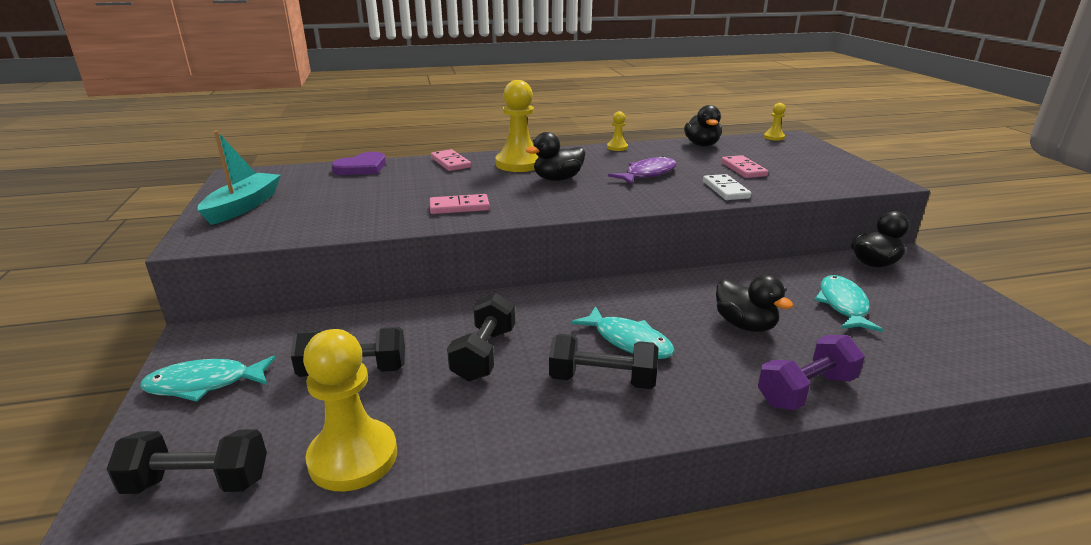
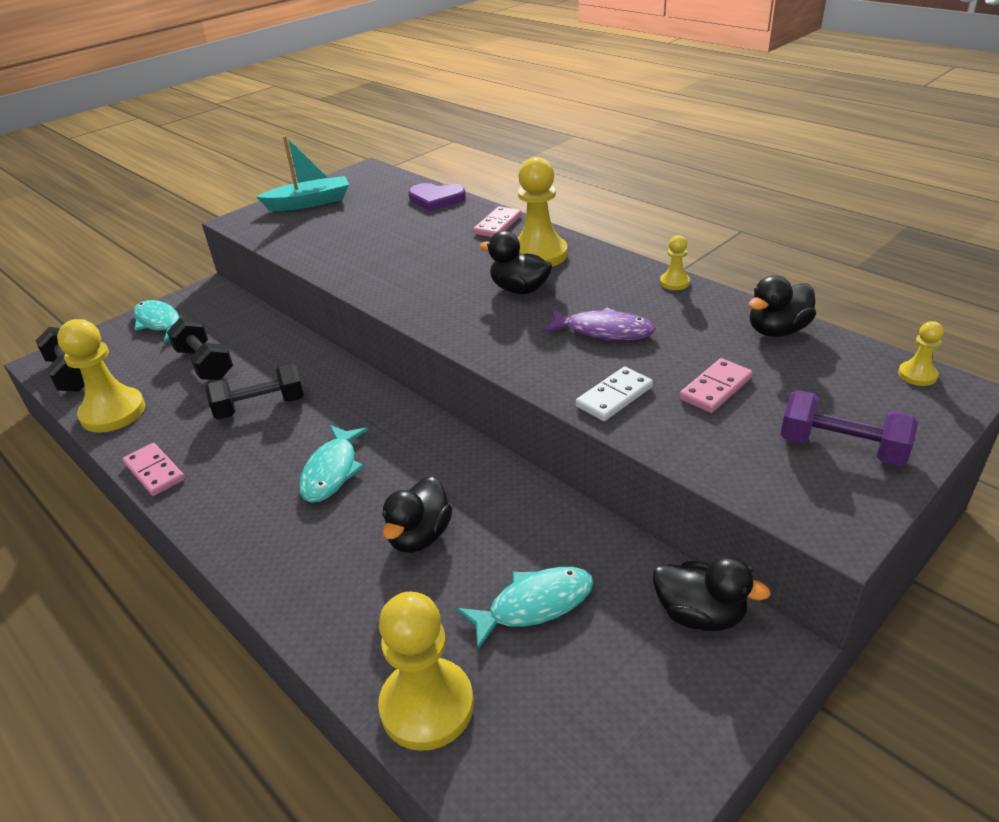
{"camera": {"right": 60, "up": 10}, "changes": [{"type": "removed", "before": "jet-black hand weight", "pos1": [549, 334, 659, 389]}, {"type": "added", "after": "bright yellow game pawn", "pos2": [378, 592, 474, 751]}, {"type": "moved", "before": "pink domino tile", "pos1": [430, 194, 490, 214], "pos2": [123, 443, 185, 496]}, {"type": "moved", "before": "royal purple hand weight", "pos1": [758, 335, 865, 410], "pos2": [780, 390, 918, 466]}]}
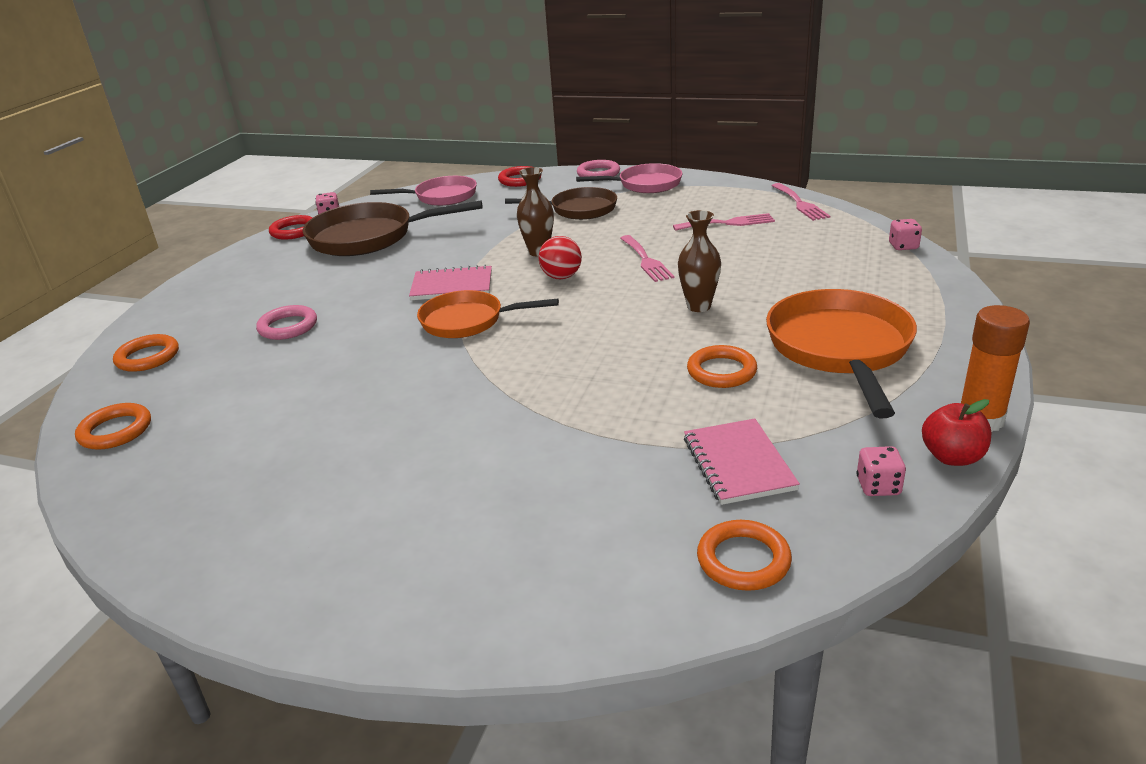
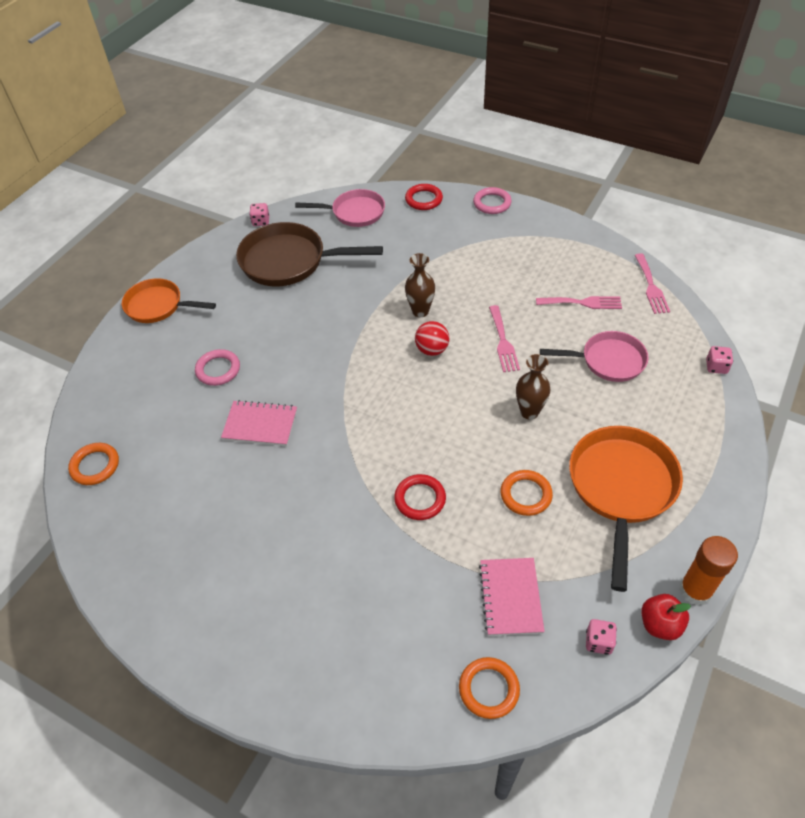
{"camera": {"right": 10, "up": 20}, "changes": [{"type": "removed", "before": "bright orange ring", "pos1": [113, 334, 179, 372]}, {"type": "removed", "before": "russet frying pan", "pos1": [505, 187, 617, 220]}, {"type": "moved", "before": "crimson ring", "pos1": [269, 215, 313, 240], "pos2": [394, 474, 446, 520]}, {"type": "moved", "before": "pink notebook", "pos1": [409, 265, 492, 300], "pos2": [221, 400, 297, 446]}, {"type": "moved", "before": "bright orange frying pan", "pos1": [417, 290, 559, 338], "pos2": [122, 278, 216, 323]}, {"type": "moved", "before": "pink frying pan", "pos1": [576, 163, 682, 193], "pos2": [540, 331, 649, 382]}]}
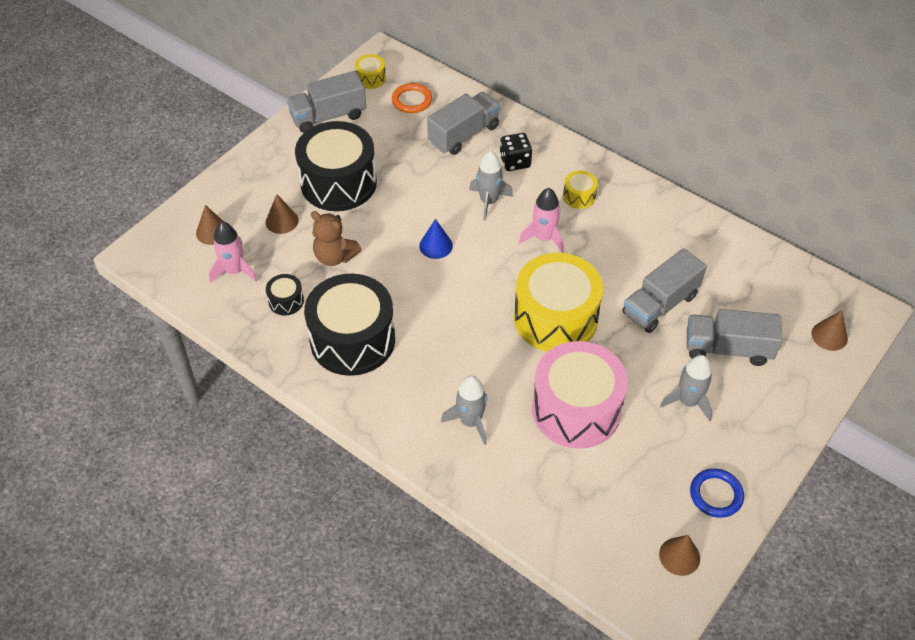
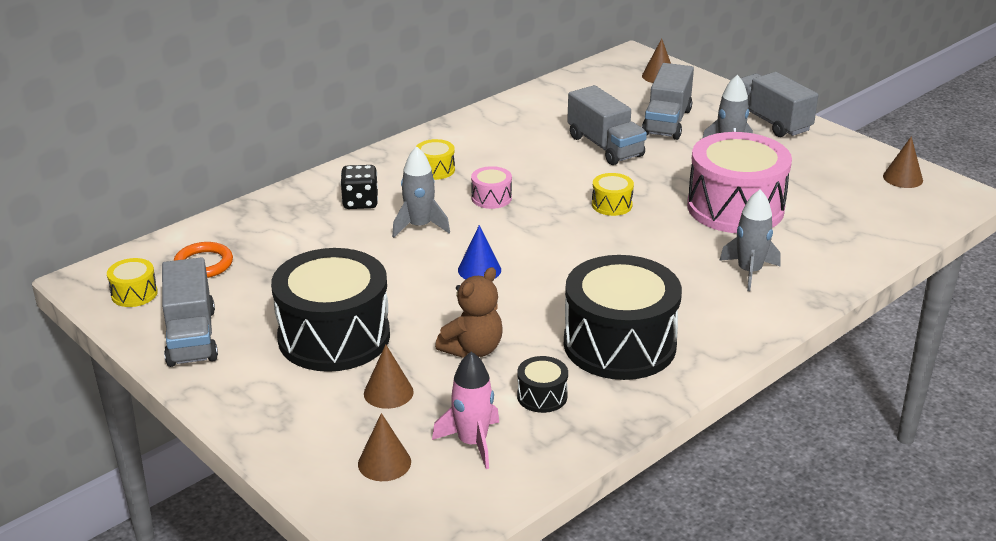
{"camera": {"right": -80, "up": -20}, "changes": [{"type": "removed", "before": "cobalt ring", "pos1": [690, 468, 744, 518]}, {"type": "moved", "before": "ash-grey toy truck", "pos1": [427, 92, 500, 155], "pos2": [741, 72, 818, 137]}, {"type": "replaced", "before": "pink spaceship", "after": "pink drum", "pos1": [519, 188, 564, 253], "pos2": [471, 166, 512, 209]}, {"type": "resized", "before": "bright yellow drum", "pos1": [514, 253, 603, 352], "pos2": [592, 173, 634, 216], "scale": 0.42}]}
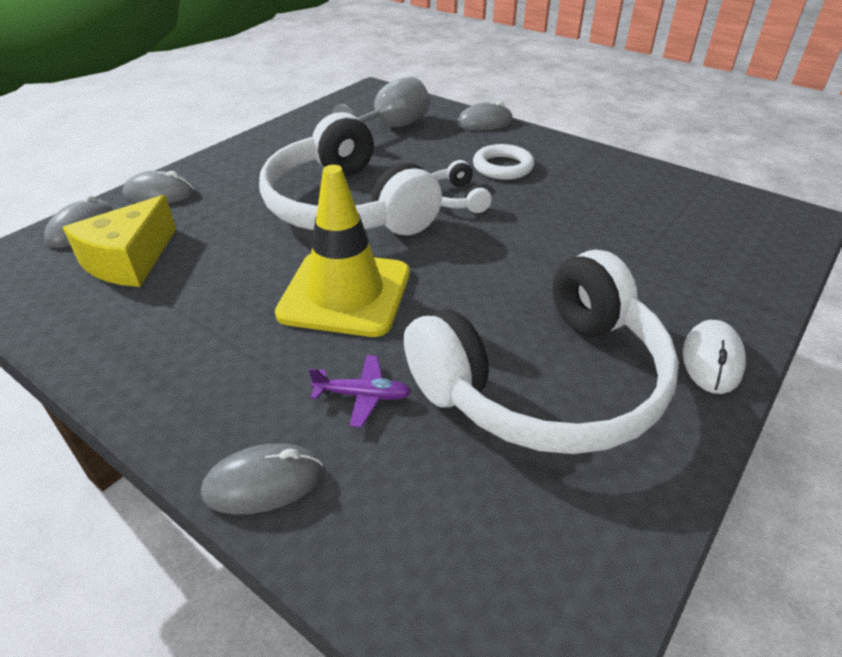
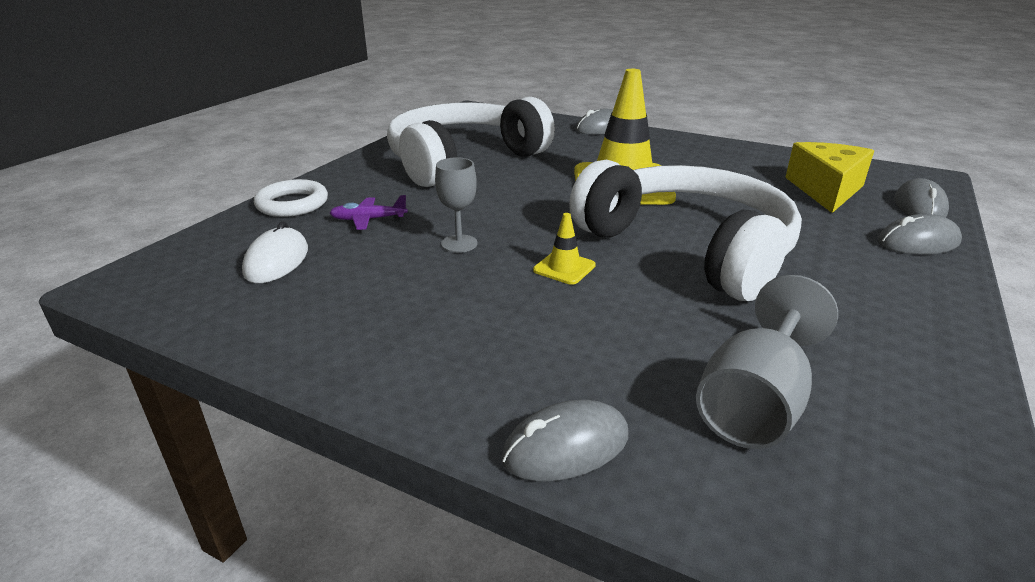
{"camera": {"right": 170, "up": -10}, "changes": [{"type": "added", "after": "ash-grey wine glass", "pos2": [435, 157, 477, 253]}, {"type": "moved", "before": "royal purple aeroplane", "pos1": [309, 355, 412, 427], "pos2": [330, 195, 408, 230]}, {"type": "moved", "before": "pure white ring", "pos1": [473, 144, 534, 180], "pos2": [254, 179, 328, 217]}, {"type": "moved", "before": "pure white PC mouse", "pos1": [683, 320, 746, 394], "pos2": [242, 222, 308, 283]}, {"type": "replaced", "before": "pure white over-ear headphones", "after": "bright yellow traffic cone", "pos1": [432, 160, 492, 213], "pos2": [533, 213, 596, 285]}]}
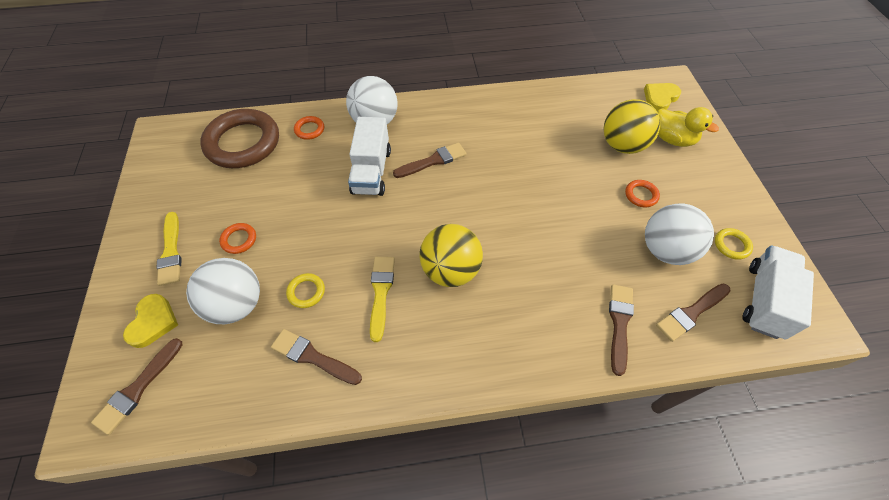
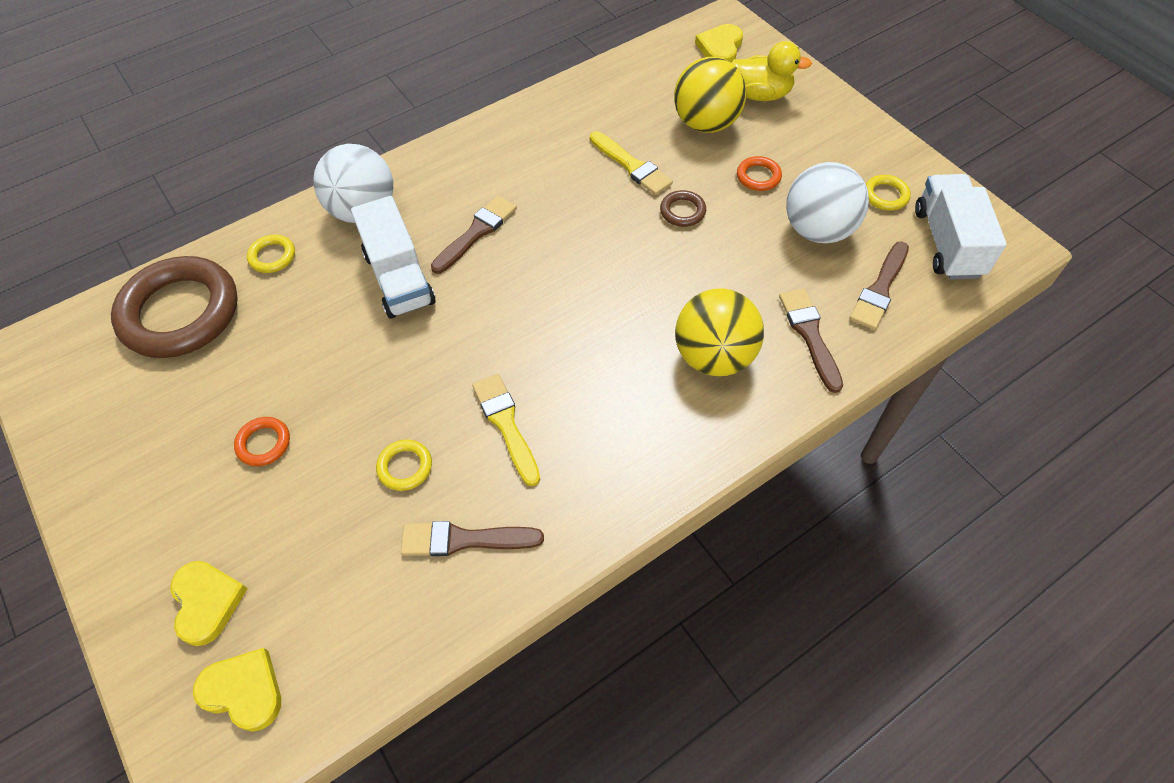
{"camera": {"right": -25, "up": 0}, "changes": [{"type": "removed", "before": "pure white play ball", "pos1": [186, 258, 260, 324]}, {"type": "added", "after": "russet ring", "pos2": [660, 190, 706, 227]}, {"type": "moved", "before": "bright yellow paintbrush", "pos1": [157, 212, 181, 286], "pos2": [590, 131, 673, 195]}, {"type": "moved", "before": "bright yellow play ball", "pos1": [420, 224, 483, 287], "pos2": [675, 288, 764, 376]}, {"type": "replaced", "before": "russet paintbrush", "after": "bright yellow heart", "pos1": [91, 338, 183, 435], "pos2": [193, 648, 281, 732]}, {"type": "recoloured", "before": "bright orange ring", "after": "bright yellow ring", "pos1": [294, 116, 324, 140], "pos2": [247, 235, 295, 273]}]}
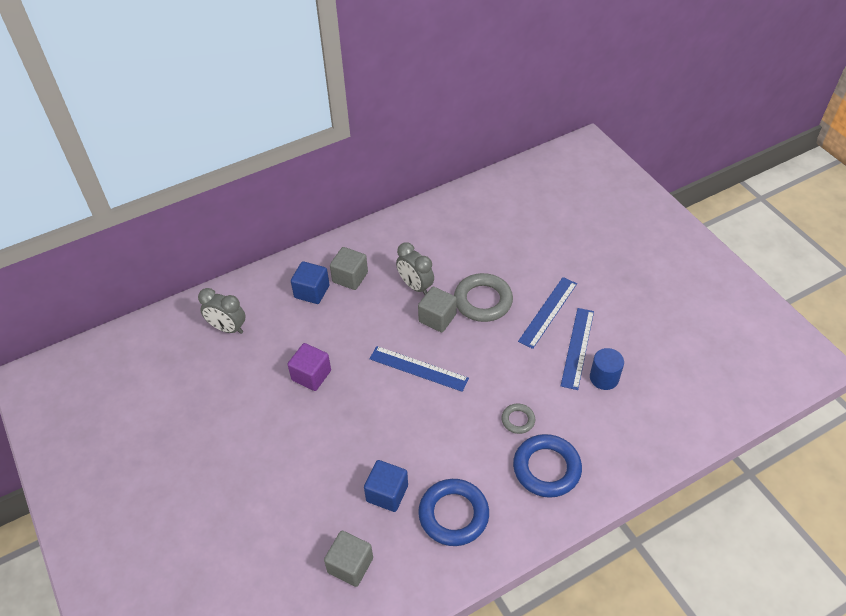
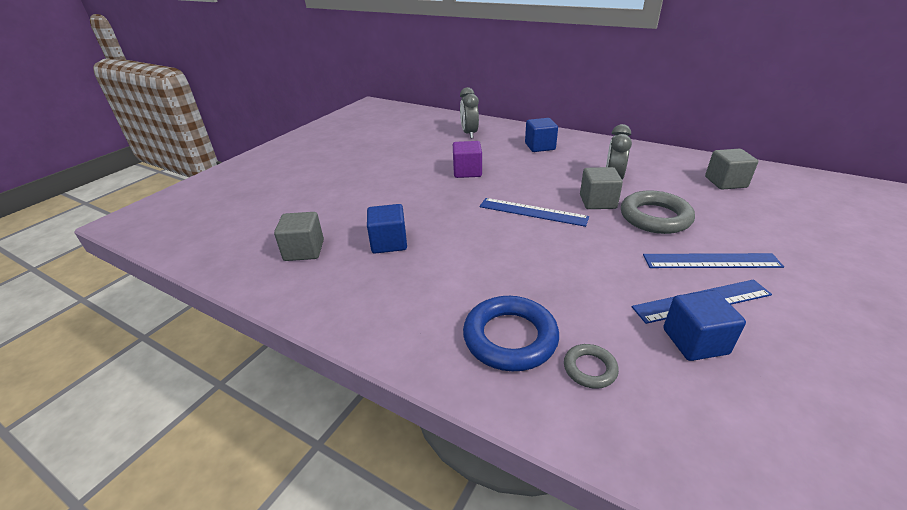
{"camera": {"right": 60, "up": -15}, "changes": [{"type": "removed", "before": "cobalt ring", "pos1": [418, 479, 489, 546]}, {"type": "moved", "before": "ash-grey block", "pos1": [330, 247, 368, 290], "pos2": [705, 149, 758, 189]}, {"type": "moved", "before": "ash-grey ring", "pos1": [501, 404, 535, 434], "pos2": [564, 344, 619, 389]}, {"type": "replaced", "before": "cobalt solid cylinder", "after": "cobalt block", "pos1": [590, 348, 624, 390], "pos2": [663, 290, 746, 361]}, {"type": "turned", "before": "cobalt straightedge", "pos1": [369, 346, 469, 392], "pos2": [480, 198, 589, 227], "turn": -60}]}
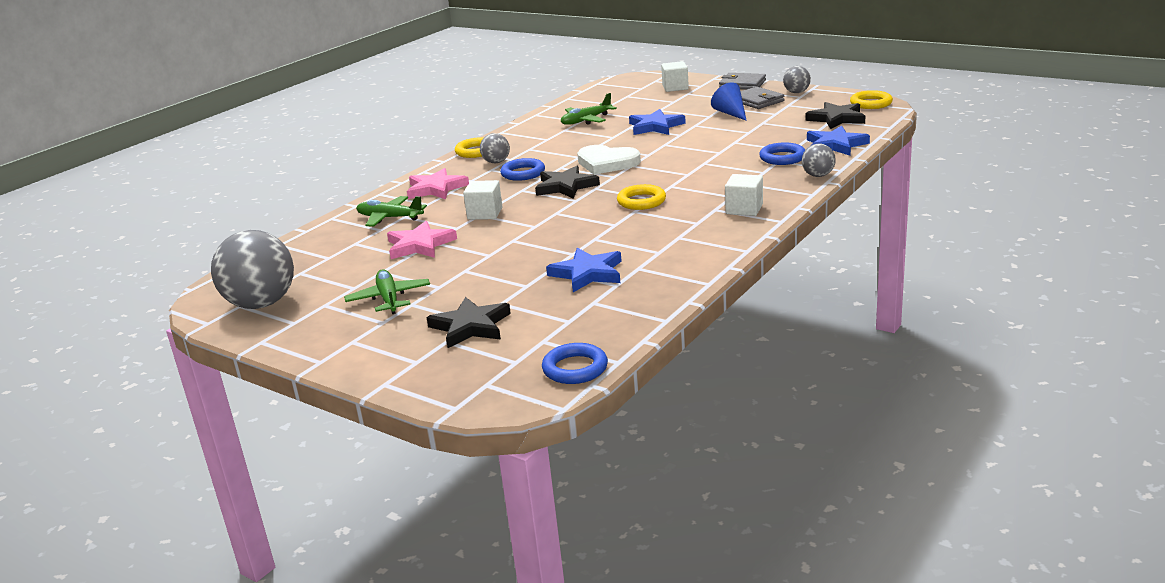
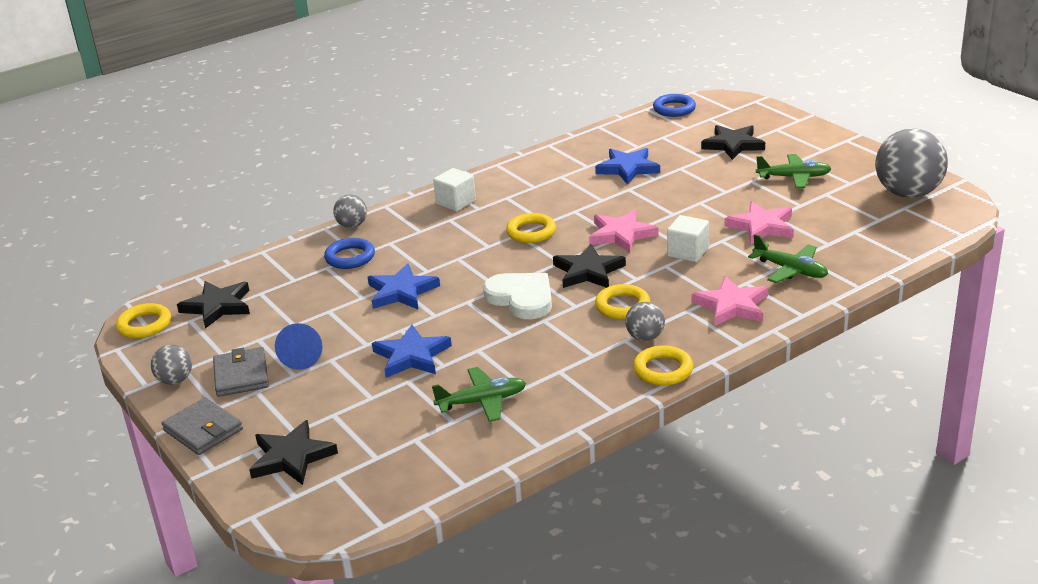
{"camera": {"right": -160, "up": 5}, "changes": [{"type": "added", "after": "pink star", "pos2": [589, 209, 659, 253]}, {"type": "moved", "before": "cobalt star", "pos1": [807, 126, 870, 156], "pos2": [368, 263, 440, 309]}, {"type": "replaced", "before": "pure white block", "after": "jet-black star", "pos1": [661, 61, 689, 92], "pos2": [249, 420, 338, 485]}, {"type": "recoloured", "before": "cobalt ring", "after": "bright yellow ring", "pos1": [500, 158, 545, 181], "pos2": [595, 284, 650, 319]}, {"type": "turned", "before": "emerald aeroplane", "pos1": [344, 269, 430, 314], "pos2": [756, 154, 832, 188], "turn": -90}]}
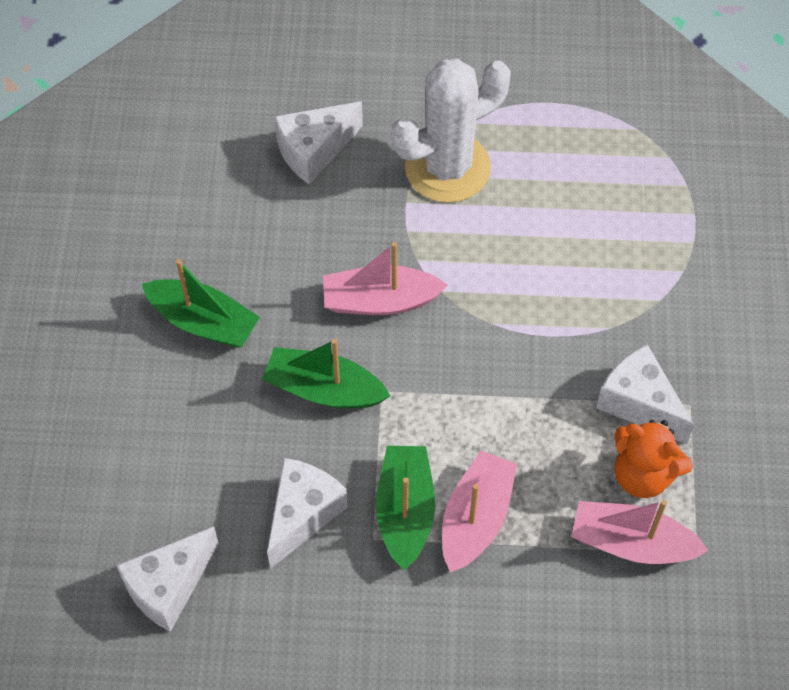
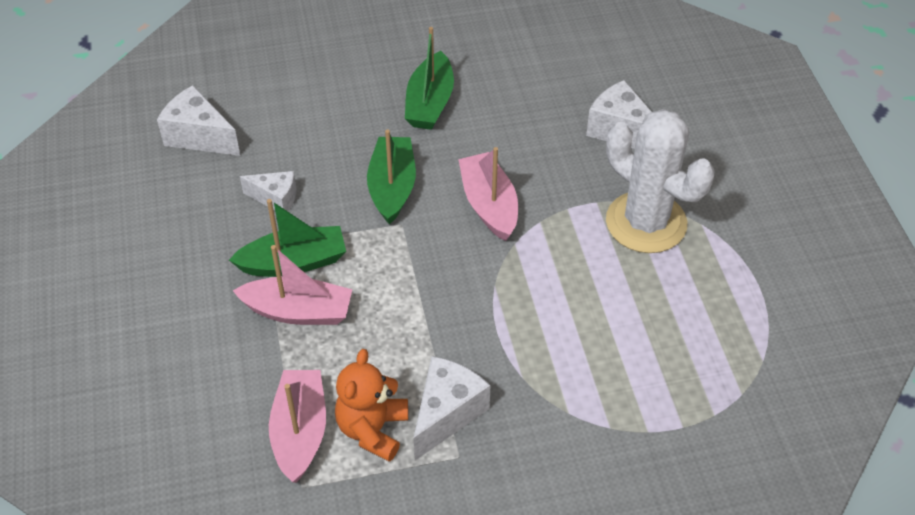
{"camera": {"right": 75, "up": -10}, "changes": [{"type": "resized", "before": "pure white cheese", "pos1": [267, 458, 348, 569], "pos2": [240, 171, 296, 211], "scale": 0.65}]}
